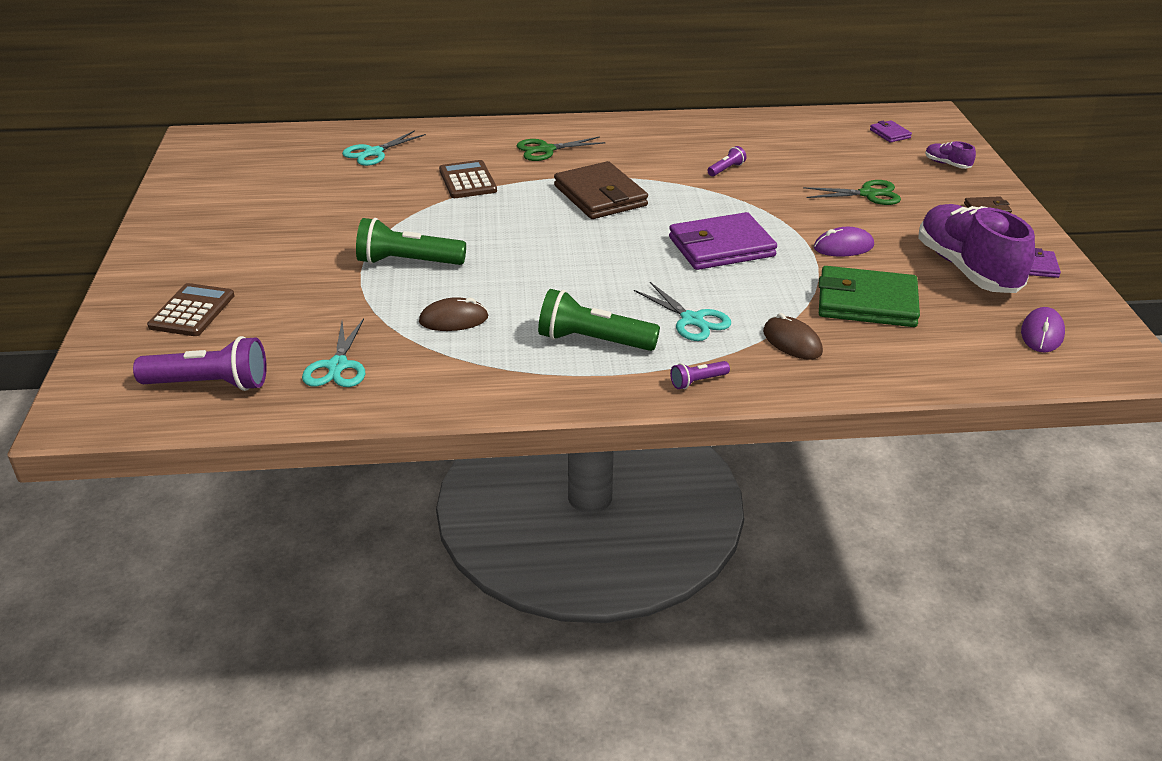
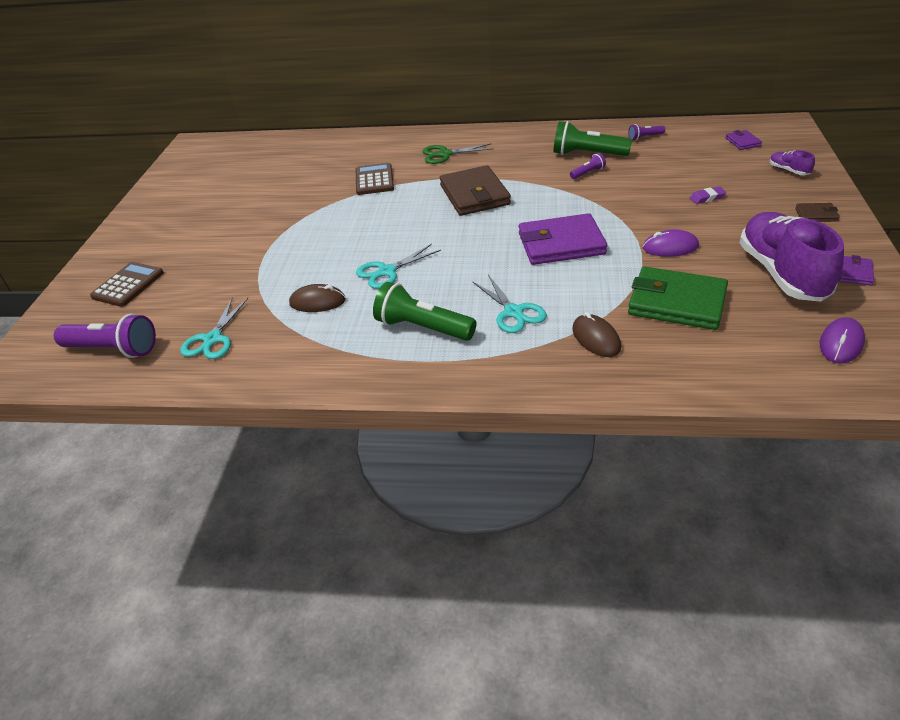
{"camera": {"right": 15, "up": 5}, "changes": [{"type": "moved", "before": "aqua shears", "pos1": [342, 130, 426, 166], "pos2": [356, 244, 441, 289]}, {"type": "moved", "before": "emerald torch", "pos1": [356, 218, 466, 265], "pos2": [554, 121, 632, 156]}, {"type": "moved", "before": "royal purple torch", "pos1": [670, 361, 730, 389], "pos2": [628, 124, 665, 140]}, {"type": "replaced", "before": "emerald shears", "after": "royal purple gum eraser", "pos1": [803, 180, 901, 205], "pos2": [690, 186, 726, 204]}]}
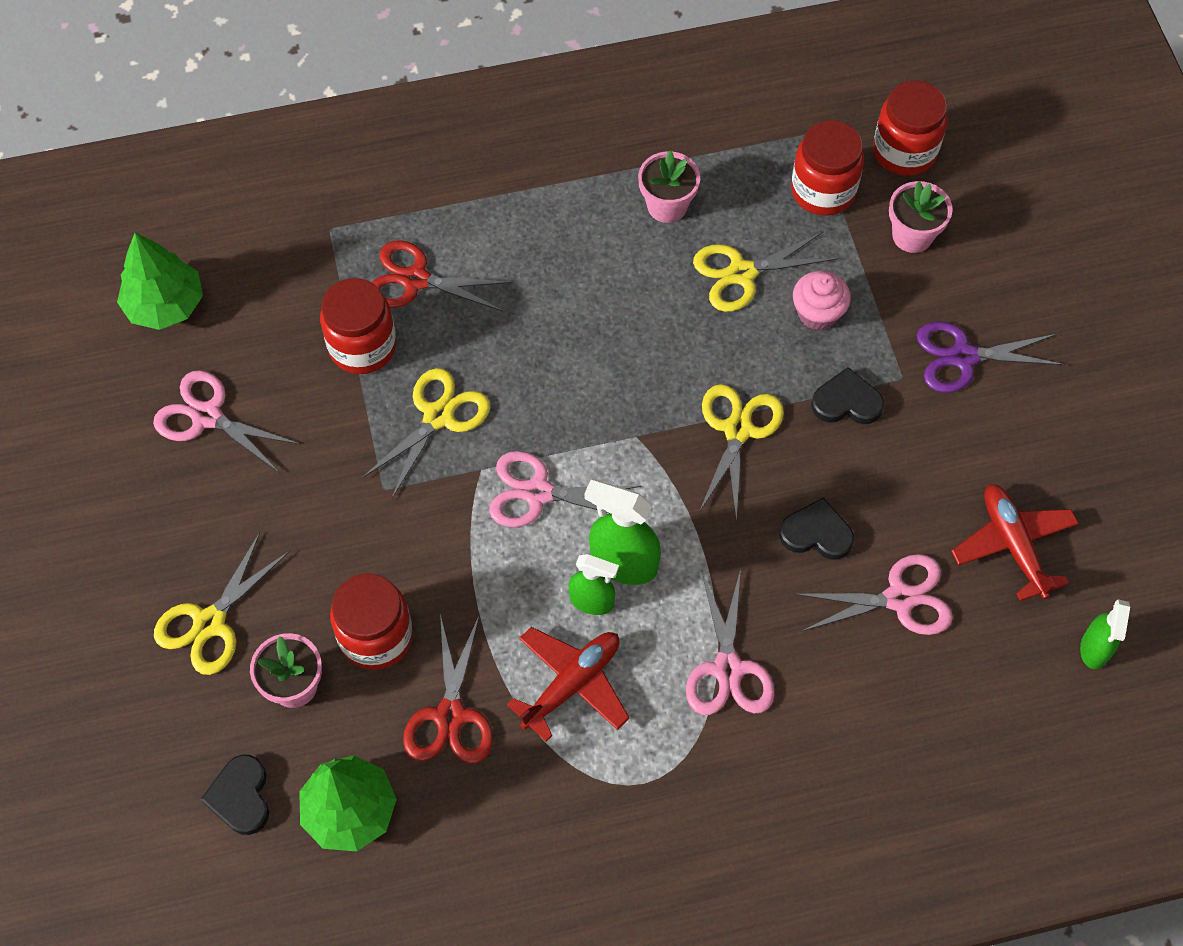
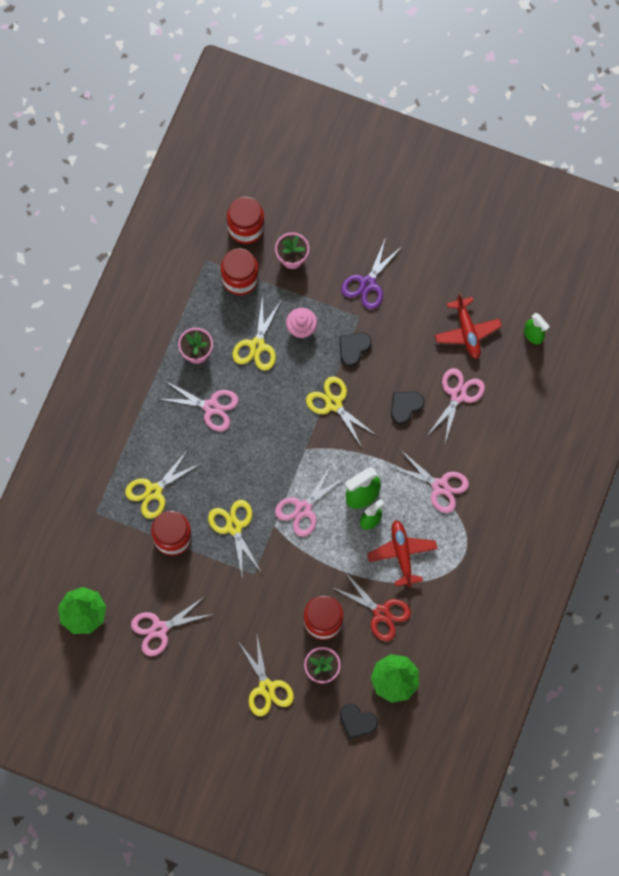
{"camera": {"right": -55, "up": 10}, "changes": [{"type": "added", "after": "pink shears", "pos2": [159, 381, 239, 431]}, {"type": "recoloured", "before": "crimson shears", "after": "bright yellow shears", "pos1": [371, 240, 513, 312], "pos2": [125, 451, 200, 519]}, {"type": "turned", "before": "crimson aeroplane", "pos1": [951, 484, 1079, 601], "pos2": [435, 292, 502, 359], "turn": -120}]}
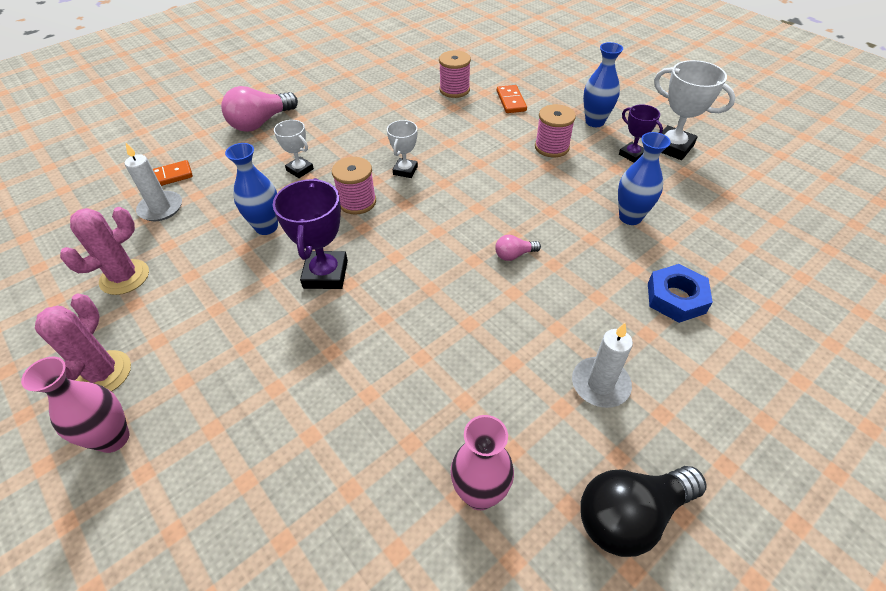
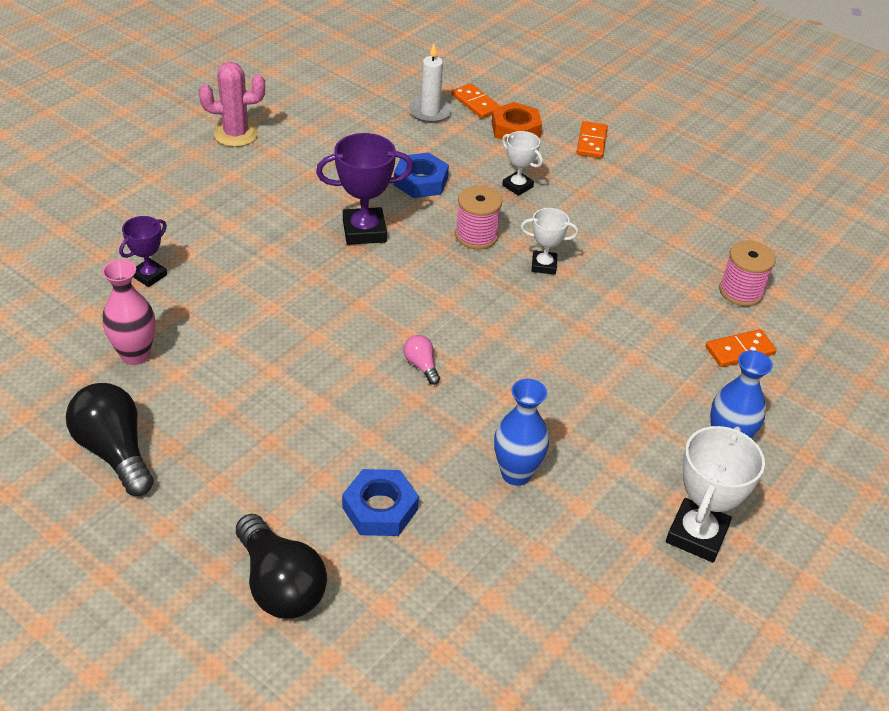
{"camera": {"right": 75, "up": -5}, "changes": [{"type": "removed", "before": "pink vase", "pos1": [21, 357, 129, 453]}, {"type": "removed", "before": "pink prickly plant", "pos1": [60, 207, 149, 295]}, {"type": "removed", "before": "pink spool", "pos1": [535, 104, 576, 157]}, {"type": "removed", "before": "pure white wax candle", "pos1": [572, 323, 633, 408]}, {"type": "added", "after": "jet-black light bulb", "pos2": [236, 514, 327, 619]}, {"type": "added", "after": "bright orange hex nut", "pos2": [491, 102, 542, 141]}, {"type": "moved", "before": "royal purple award cup", "pos1": [619, 104, 663, 163], "pos2": [119, 216, 167, 287]}, {"type": "replaced", "before": "pink light bulb", "after": "bright orange domino tile", "pos1": [221, 86, 298, 132], "pos2": [577, 121, 608, 158]}, {"type": "replaced", "before": "cobalt vase", "after": "cobalt hex nut", "pos1": [225, 143, 278, 235], "pos2": [394, 152, 449, 198]}, {"type": "turned", "before": "pure white award cup", "pos1": [274, 120, 314, 178], "pos2": [502, 131, 543, 196], "turn": -75}]}
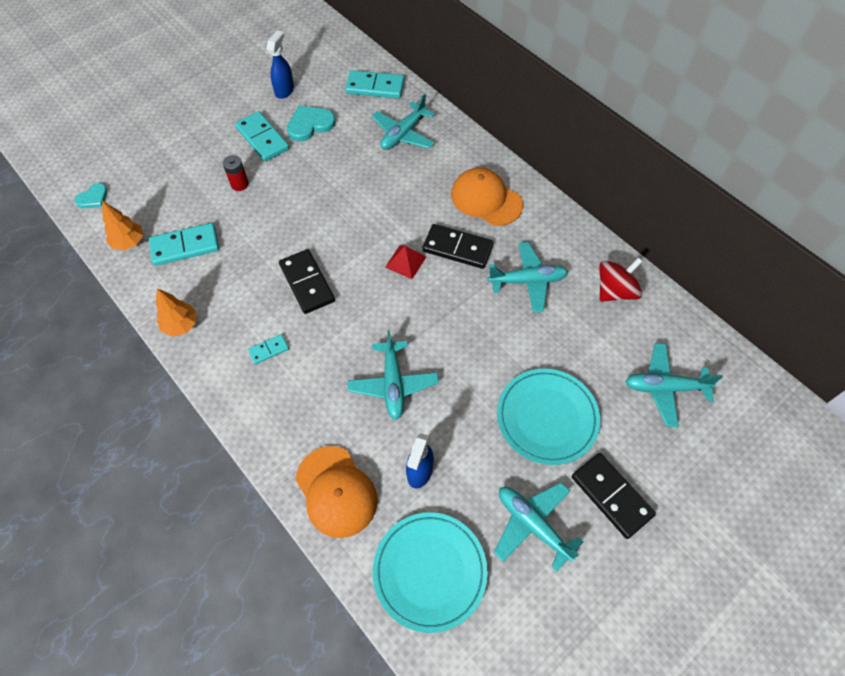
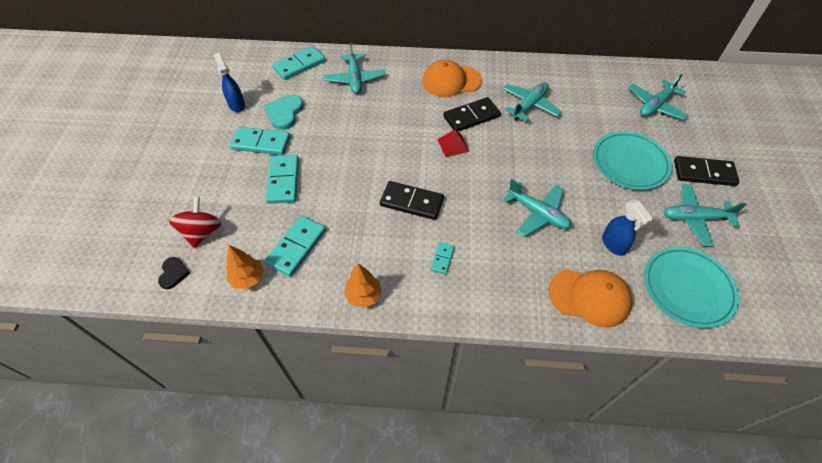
{"camera": {"right": -45, "up": -5}, "changes": [{"type": "moved", "before": "crimson spinning top", "pos1": [599, 257, 643, 302], "pos2": [169, 197, 221, 248]}, {"type": "replaced", "before": "crimson AA battery", "after": "aqua domino tile", "pos1": [223, 155, 249, 191], "pos2": [265, 155, 299, 204]}, {"type": "recoloured", "before": "aqua heart", "after": "jet-black heart", "pos1": [75, 183, 108, 208], "pos2": [158, 257, 190, 289]}]}
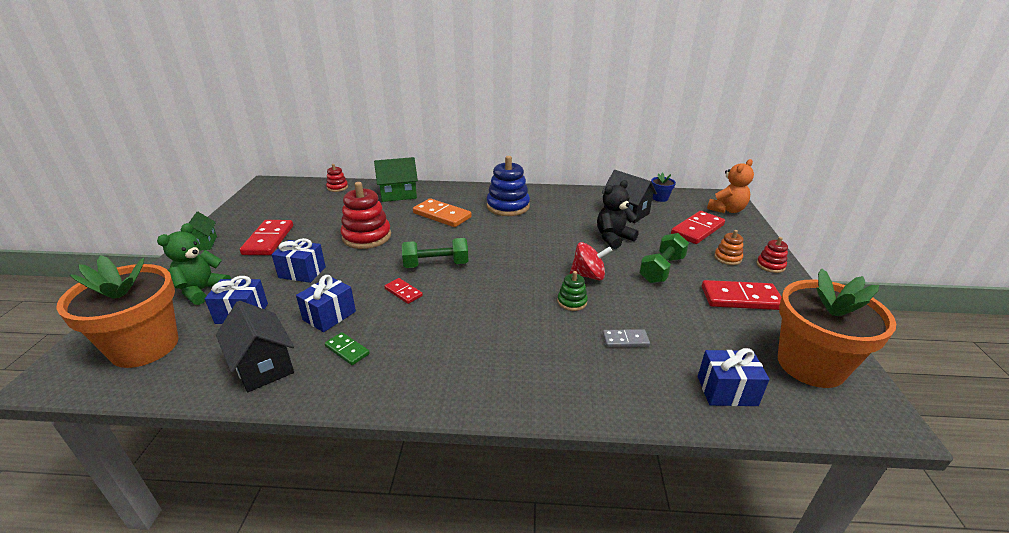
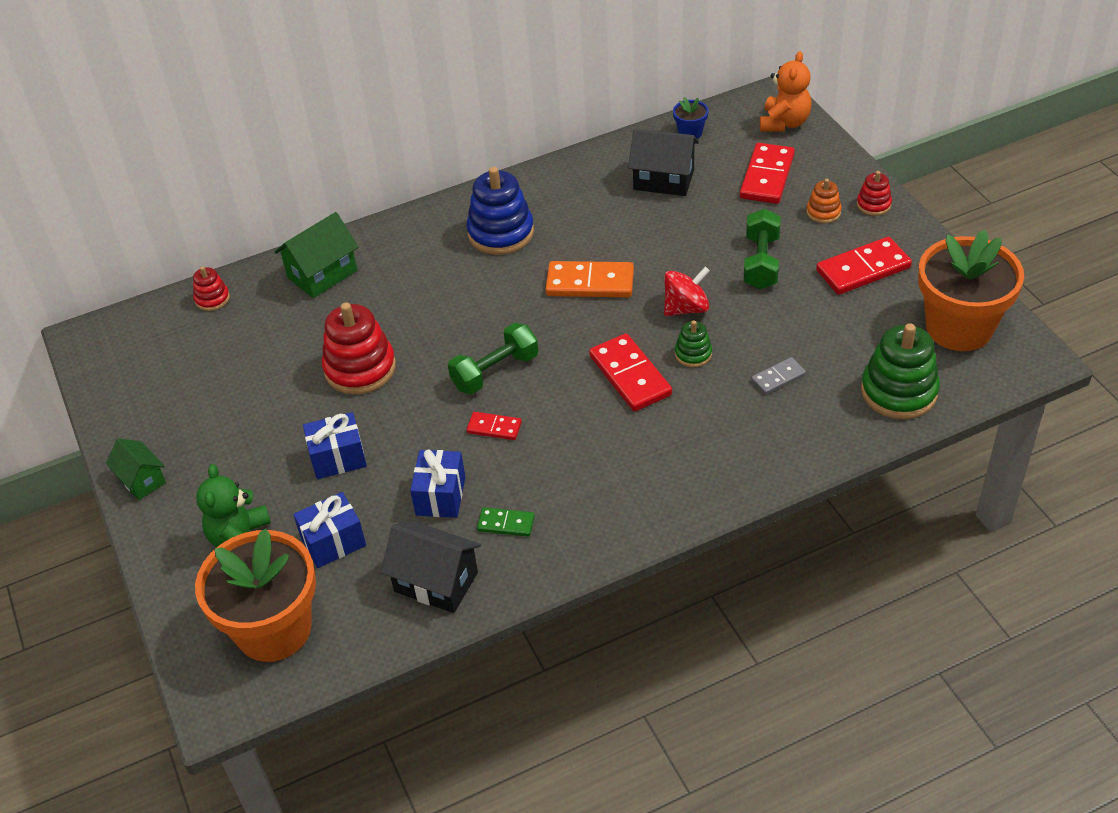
{"camera": {"right": -25, "up": 15}, "changes": [{"type": "removed", "before": "jet-black teddy bear", "pos1": [597, 180, 639, 249]}, {"type": "moved", "before": "crimson domino tile", "pos1": [240, 220, 293, 255], "pos2": [589, 334, 672, 411]}, {"type": "moved", "before": "bright orange domino tile", "pos1": [413, 198, 472, 227], "pos2": [546, 261, 634, 298]}, {"type": "replaced", "before": "cobalt present", "after": "emerald ring stacker", "pos1": [698, 348, 770, 406], "pos2": [861, 323, 940, 419]}]}
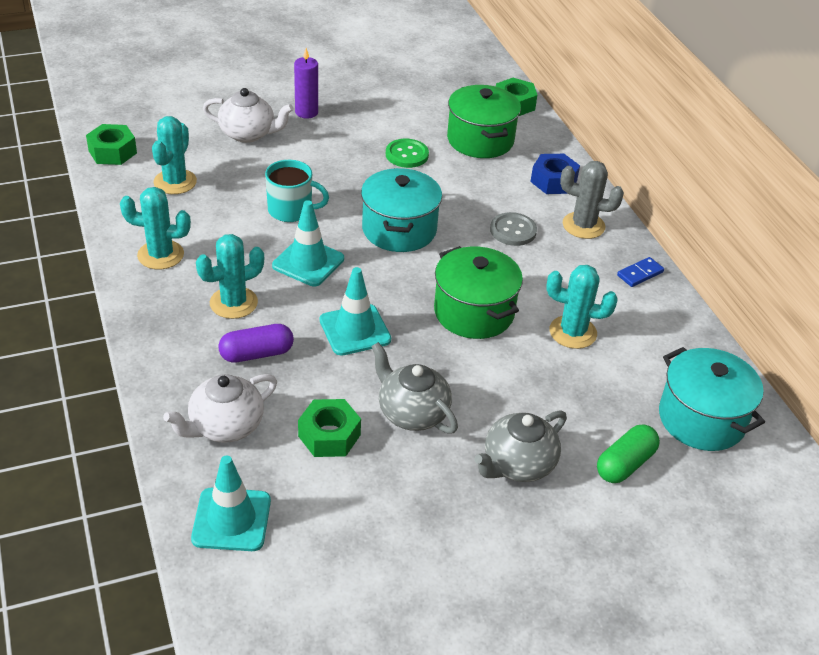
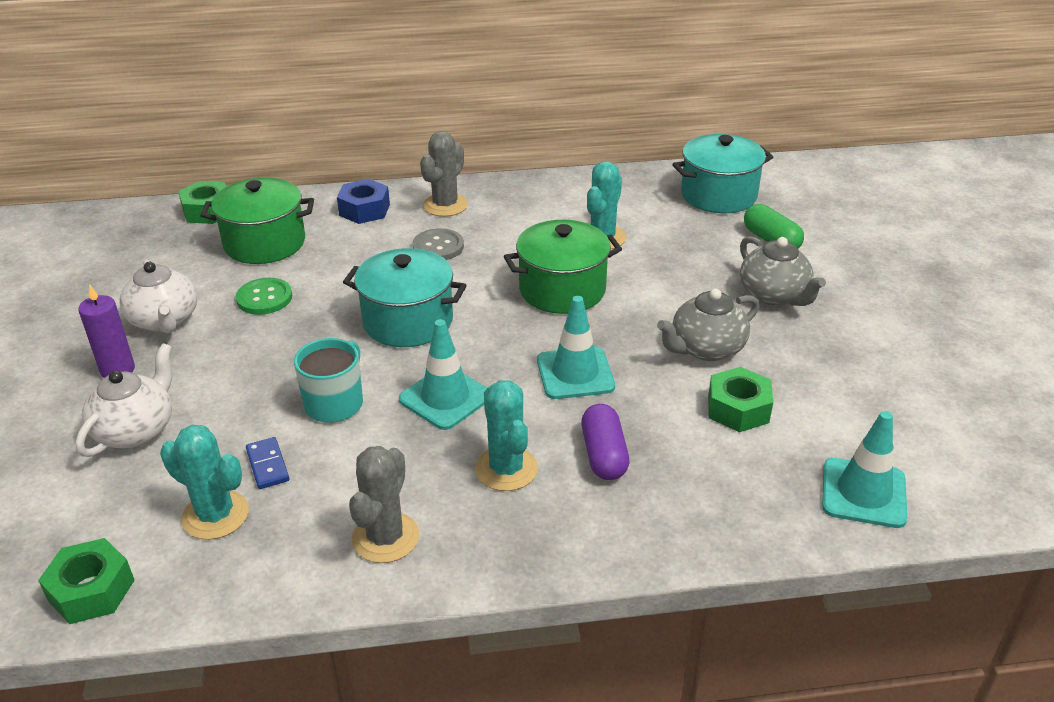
{"camera": {"right": -75, "up": -5}, "changes": [{"type": "moved", "before": "pure white teapot", "pos1": [163, 374, 277, 443], "pos2": [119, 259, 197, 333]}, {"type": "moved", "before": "cobalt domino tile", "pos1": [617, 257, 664, 287], "pos2": [246, 437, 289, 489]}, {"type": "recoloured", "before": "aqua prickly plant", "after": "ash-grey prickly plant", "pos1": [120, 187, 191, 269], "pos2": [349, 446, 419, 563]}]}
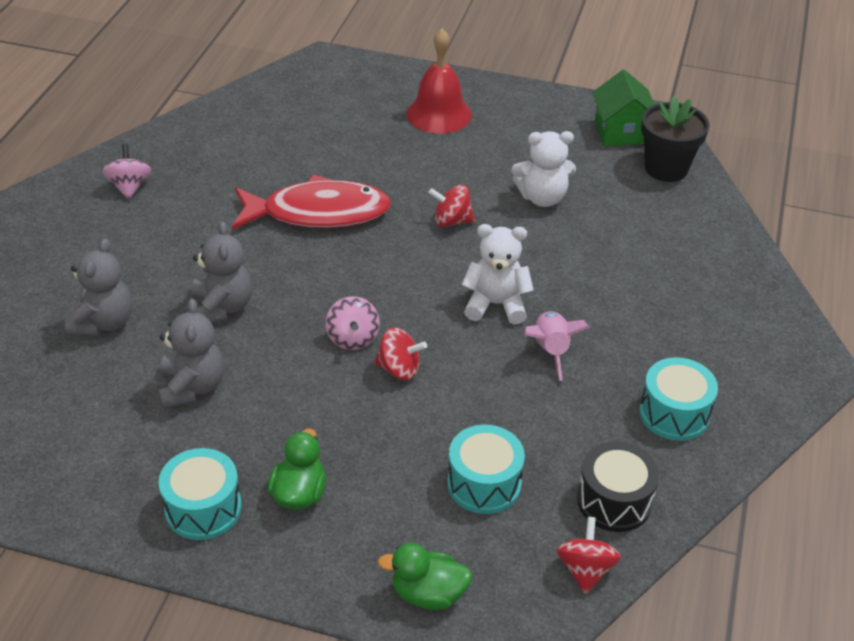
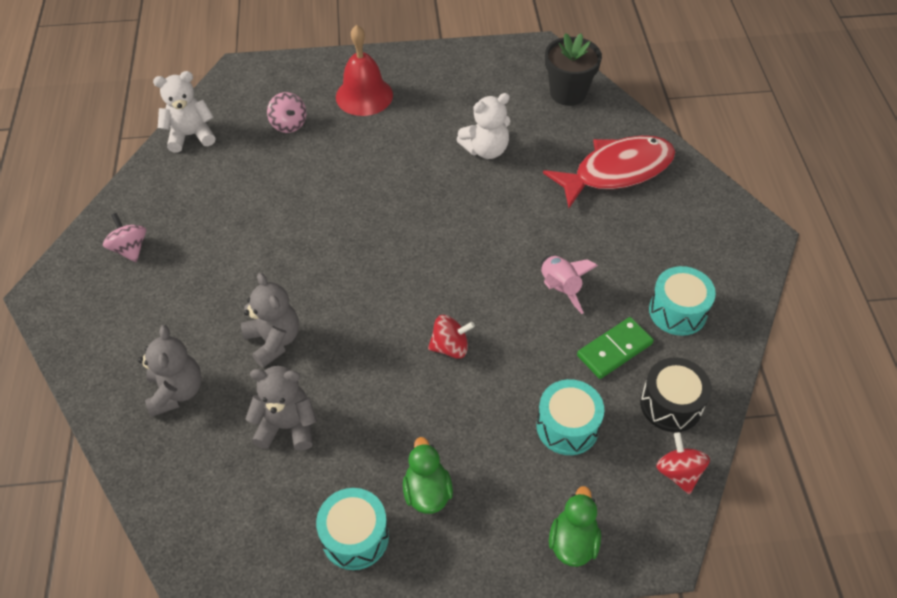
{"camera": {"right": -20, "up": 10}, "changes": [{"type": "removed", "before": "crimson spinning top", "pos1": [428, 185, 475, 227]}, {"type": "removed", "before": "emerald house", "pos1": [592, 70, 654, 146]}, {"type": "added", "after": "emerald domino tile", "pos2": [577, 317, 654, 379]}, {"type": "moved", "before": "crimson toy fish", "pos1": [232, 174, 391, 229], "pos2": [543, 136, 675, 208]}, {"type": "moved", "before": "pink spinning top", "pos1": [326, 296, 380, 350], "pos2": [267, 92, 306, 133]}, {"type": "moved", "before": "pure white teddy bear", "pos1": [462, 224, 534, 324], "pos2": [153, 71, 215, 153]}, {"type": "turned", "before": "ash-grey teddy bear", "pos1": [158, 299, 224, 409], "pos2": [245, 366, 317, 451], "turn": -60}, {"type": "turned", "before": "emerald toy duck", "pos1": [378, 543, 472, 610], "pos2": [549, 486, 601, 567], "turn": 120}]}
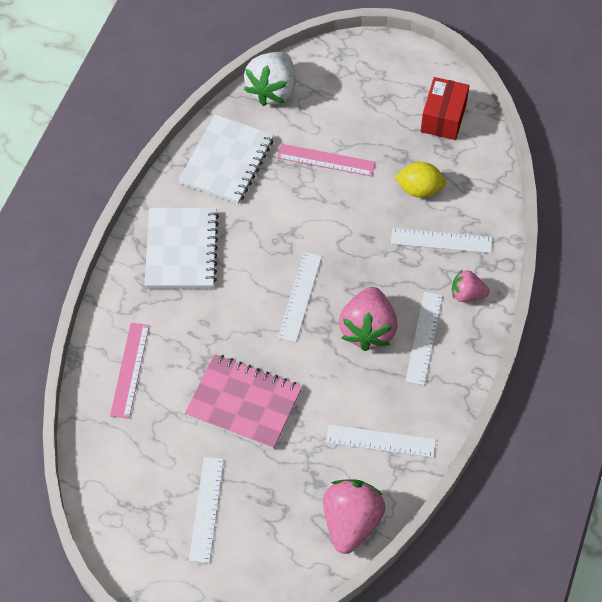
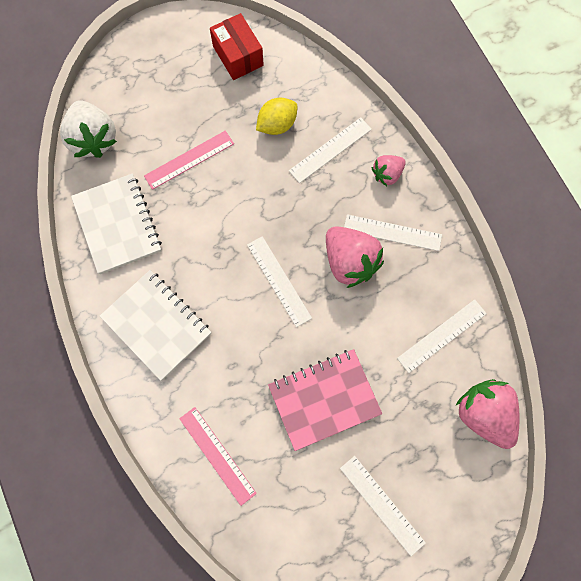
{"camera": {"right": -45, "up": 15}, "changes": [{"type": "turned", "before": "pure white straightedge", "pos1": [405, 292, 443, 385], "pos2": [344, 214, 442, 251], "turn": -45}]}
